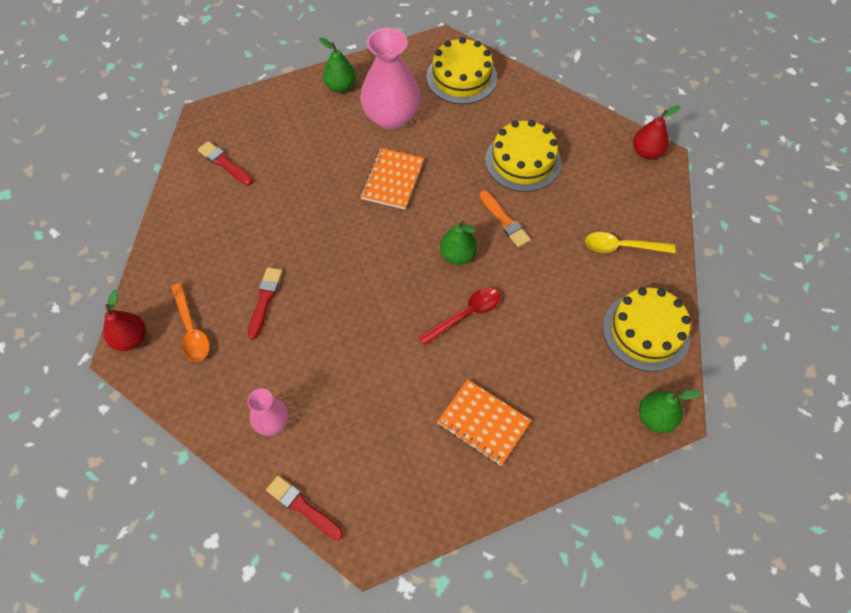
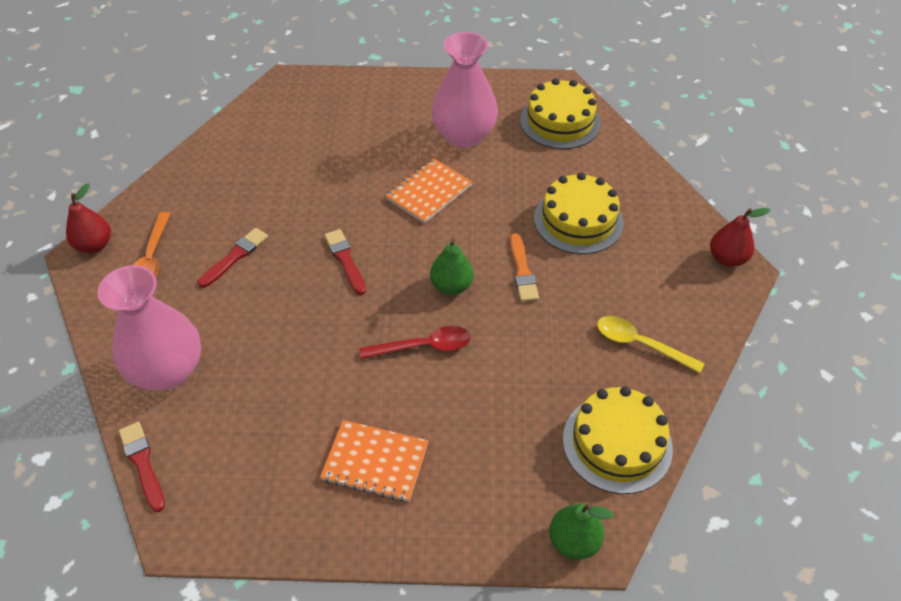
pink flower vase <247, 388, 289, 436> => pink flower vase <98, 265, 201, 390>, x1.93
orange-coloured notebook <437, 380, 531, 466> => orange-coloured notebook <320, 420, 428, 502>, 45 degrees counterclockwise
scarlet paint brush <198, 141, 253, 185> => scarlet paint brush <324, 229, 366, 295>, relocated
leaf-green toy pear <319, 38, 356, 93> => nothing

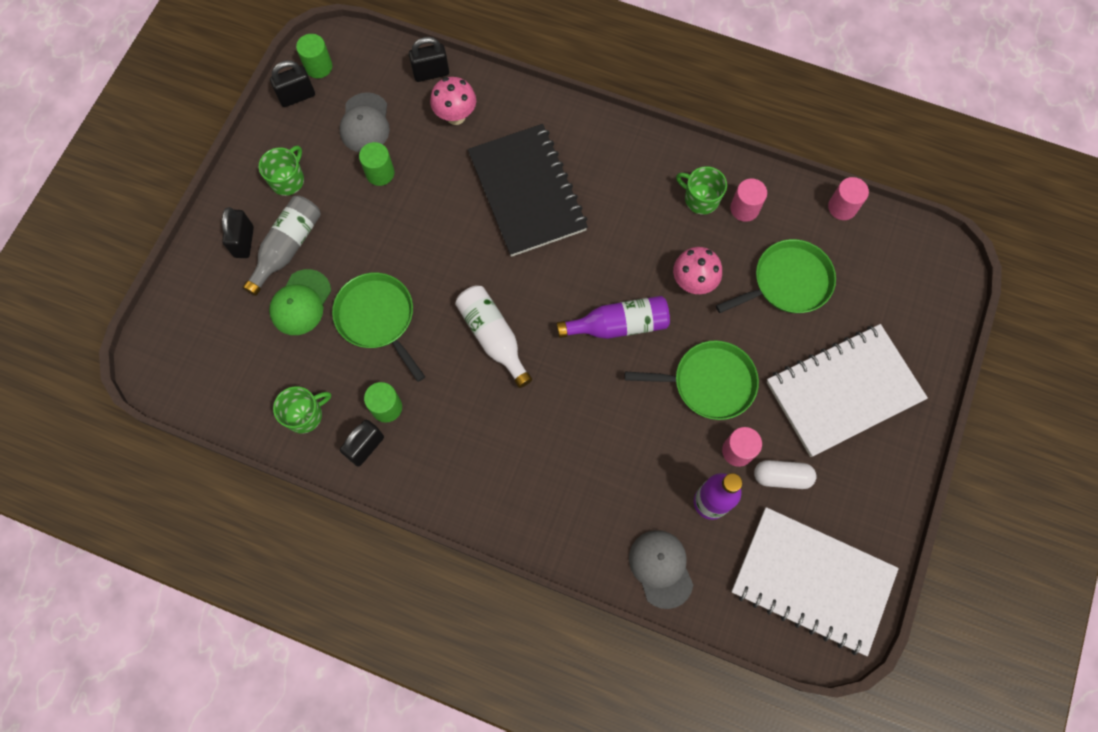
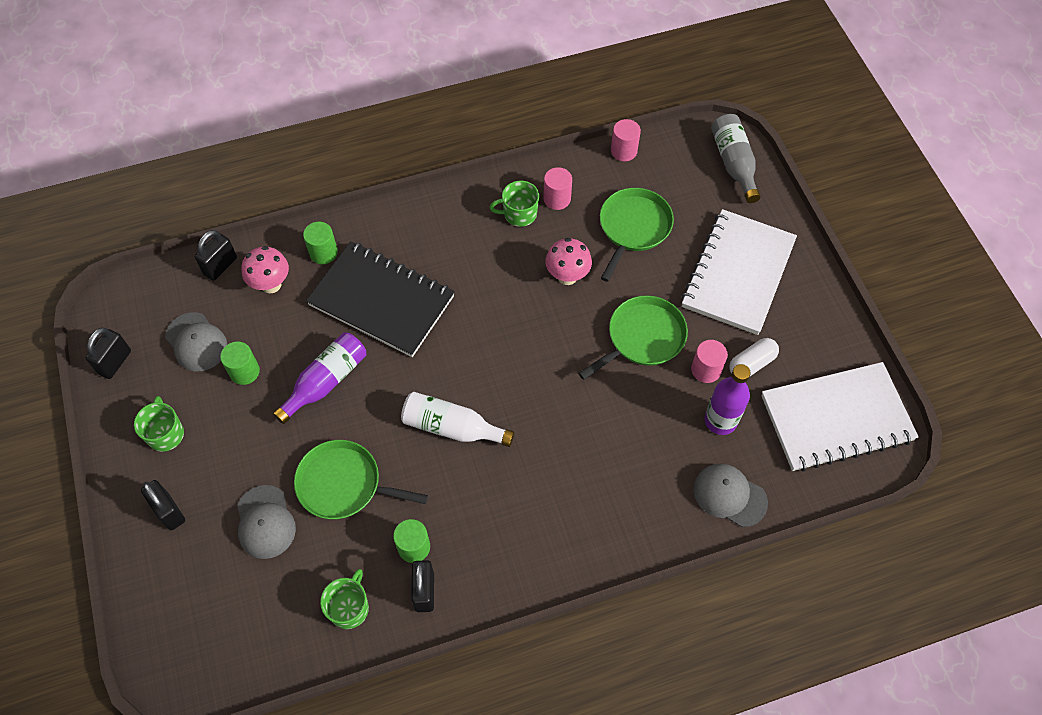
leaf-green cap <269, 269, 331, 335> => gray cap <237, 485, 296, 559>
royal purple drink bottle <556, 296, 670, 339> => royal purple drink bottle <273, 333, 366, 424>, relocated
leaf-green solid cylinder <296, 34, 332, 78> => leaf-green solid cylinder <303, 222, 338, 264>, relocated
gray drink bottle <243, 196, 321, 296> => gray drink bottle <711, 114, 761, 203>, relocated

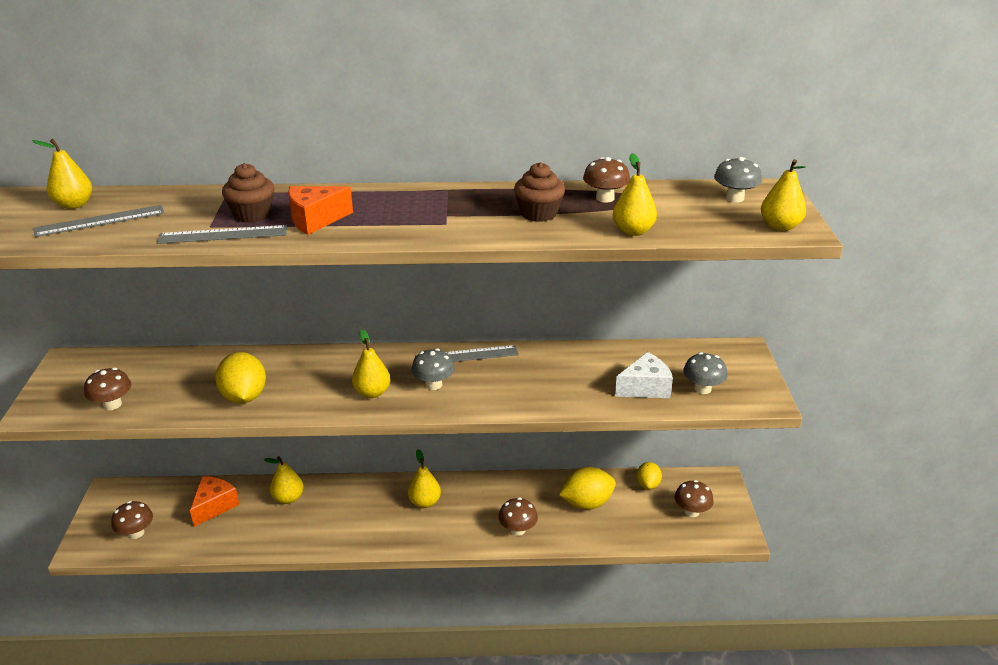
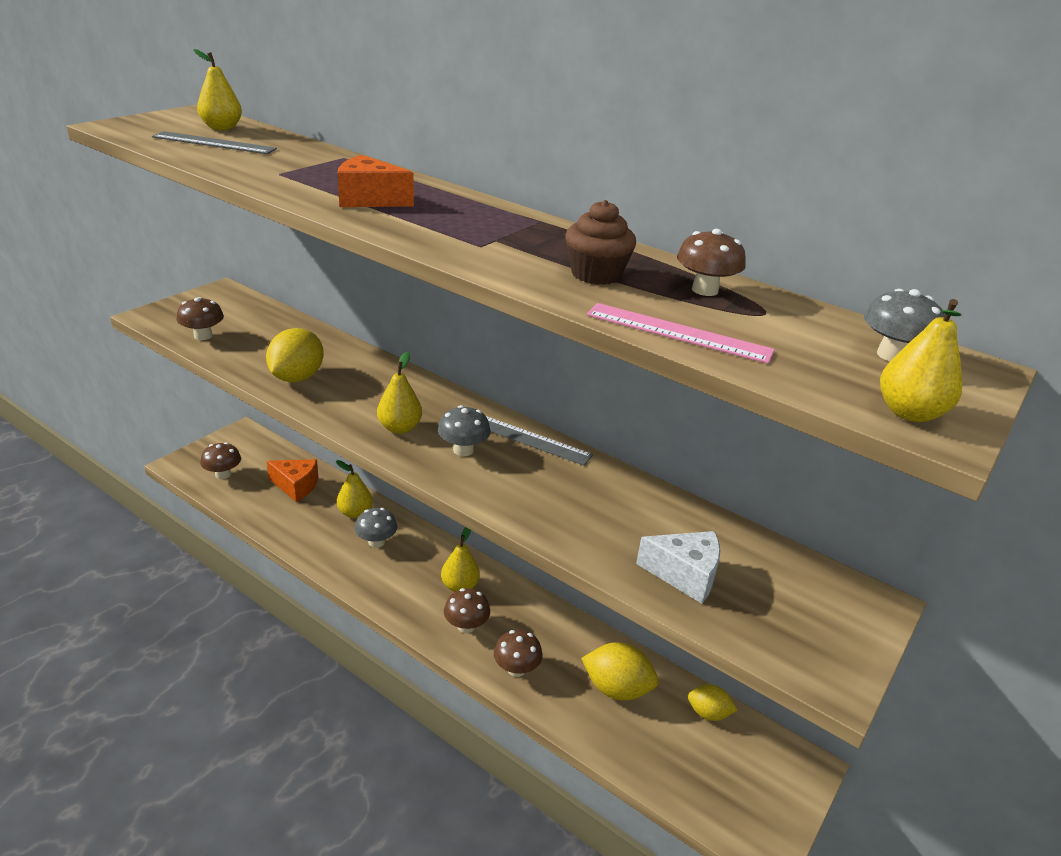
orange-coloured piece of cheese <190, 476, 239, 527> => orange-coloured piece of cheese <267, 459, 318, 502>, 45 degrees clockwise
gray toadstool <683, 352, 727, 394> => gray toadstool <355, 508, 397, 548>, relocated
russet toadstool <675, 480, 714, 517> => russet toadstool <444, 588, 490, 633>, relocated
golden toy pear <613, 153, 657, 236> => pink straightedge <587, 303, 775, 364>
golden lemon <636, 462, 662, 489> => golden lemon <688, 684, 737, 721>, 60 degrees clockwise
gray straightedge <157, 225, 287, 244> => nothing
russet fairy cake <222, 163, 274, 223> => nothing

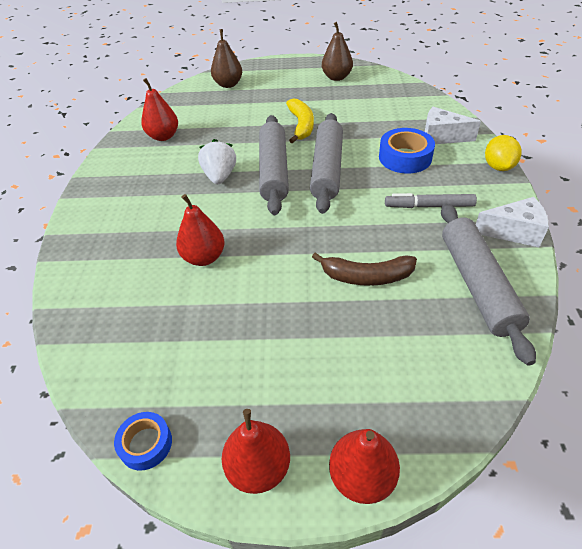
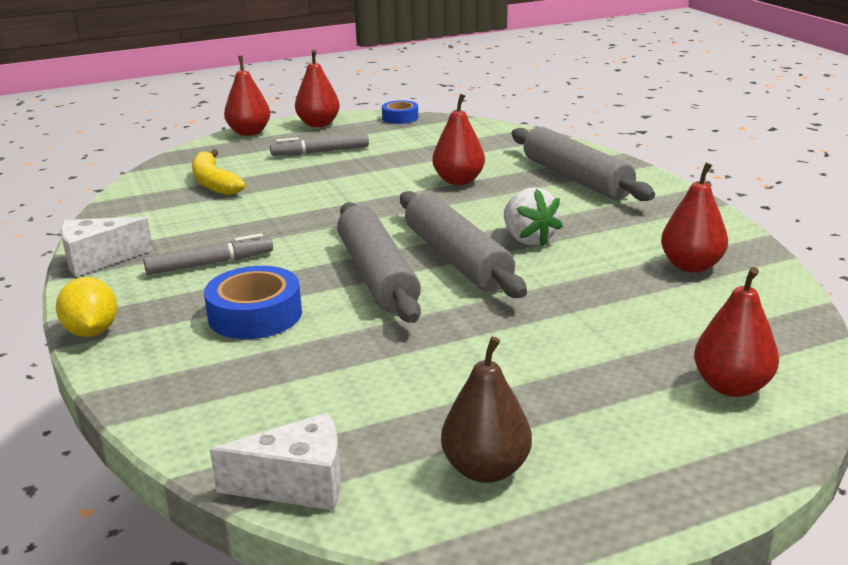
golden banana fruit <286, 99, 314, 144> => golden banana fruit <192, 149, 246, 195>, relocated
white piece of cheese <425, 107, 481, 144> => white piece of cheese <210, 413, 341, 511>, relocated
nothing => gray marker <270, 133, 369, 156>
gray dough roller <441, 204, 536, 366> => gray dough roller <511, 127, 655, 201>, relocated
russet toy pear <211, 29, 242, 88> => scarlet toy pear <694, 267, 779, 397>
russet banana fruit <312, 253, 417, 286> => nothing

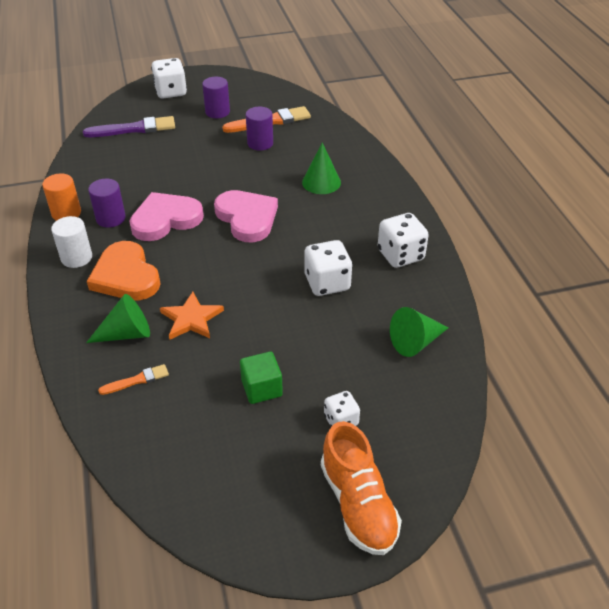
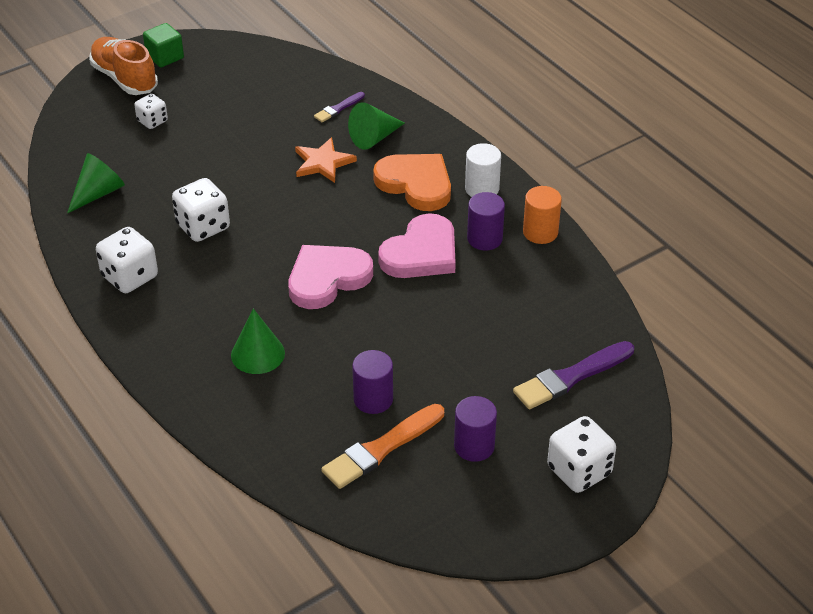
leaf-green cube <240, 351, 283, 404> => leaf-green cube <143, 23, 184, 67>, relocated
pink heart <214, 190, 278, 242> => pink heart <288, 245, 373, 309>, 105 degrees clockwise
orange-coloured paint brush <98, 364, 169, 395> => royal purple paint brush <314, 92, 365, 122>

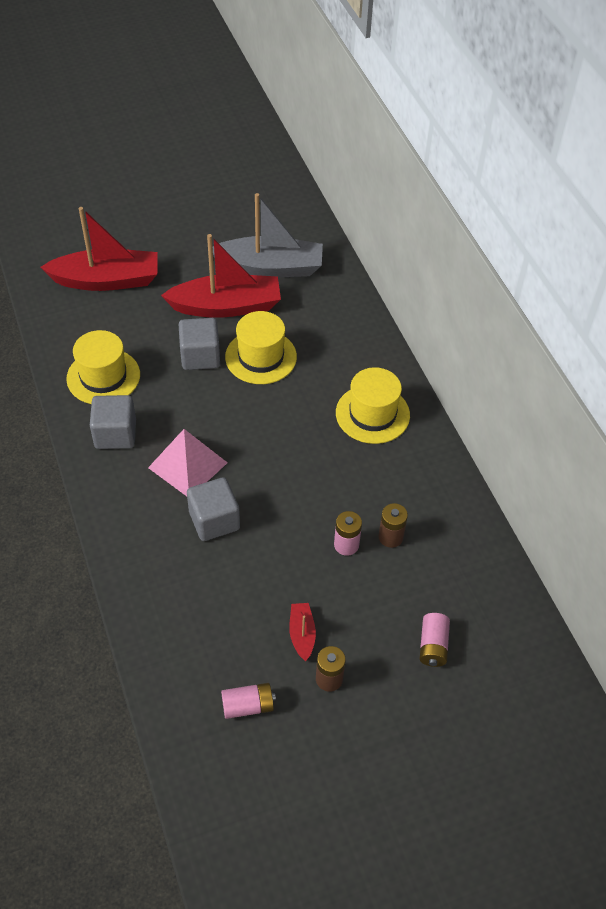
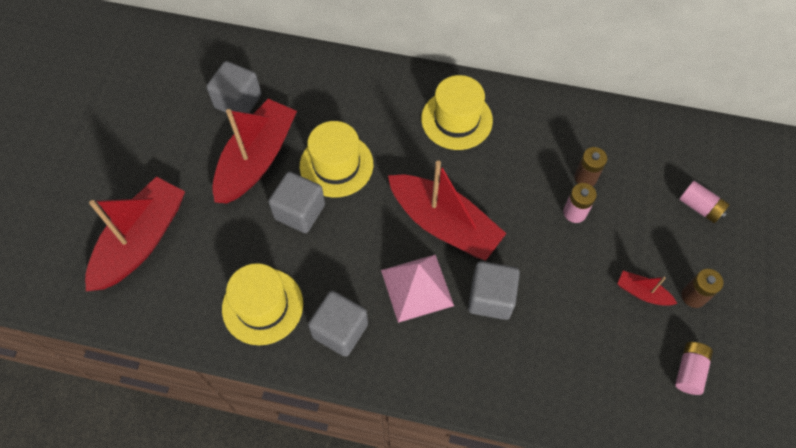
gray toy boat <213, 193, 323, 277> => gray cube <206, 61, 262, 113>
nothing => scarlet toy boat <388, 160, 507, 261>

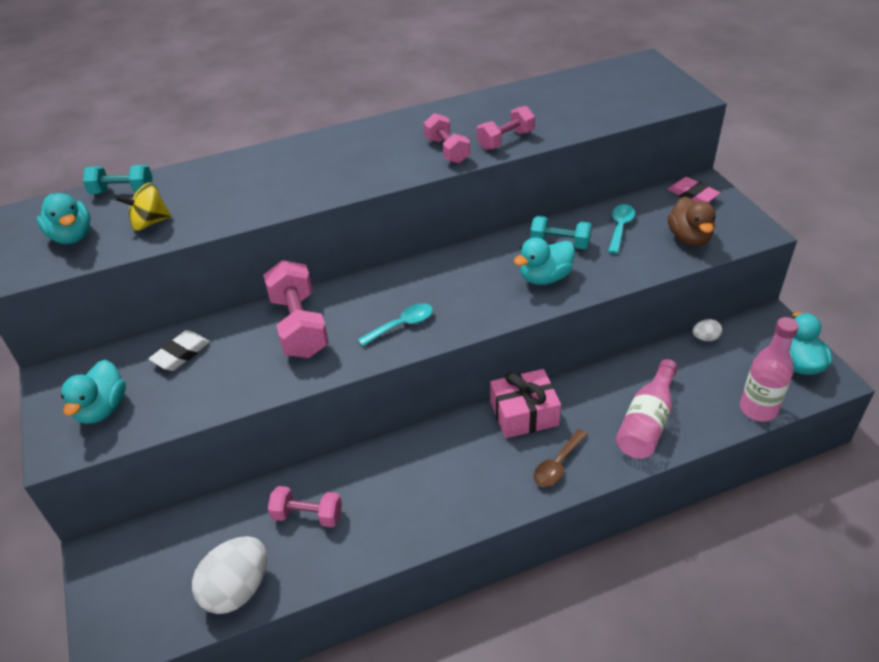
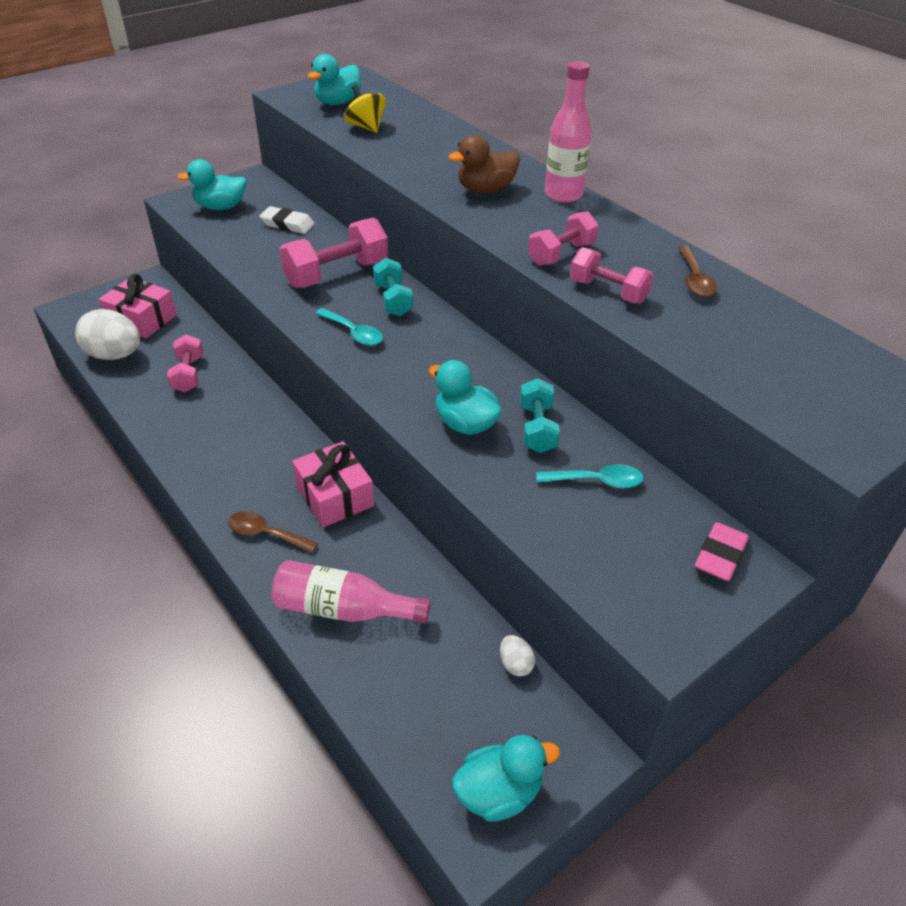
nothing => pink present <99, 274, 177, 339>
turquoise hand weight <83, 165, 153, 194> => turquoise hand weight <373, 258, 413, 316>, relocated
russet toy duck <668, 196, 716, 246> => russet toy duck <448, 134, 520, 193>, relocated
pink drink bottle <740, 317, 799, 422> => pink drink bottle <544, 61, 592, 202>, relocated
nothing => russet teaspoon <677, 245, 717, 297>

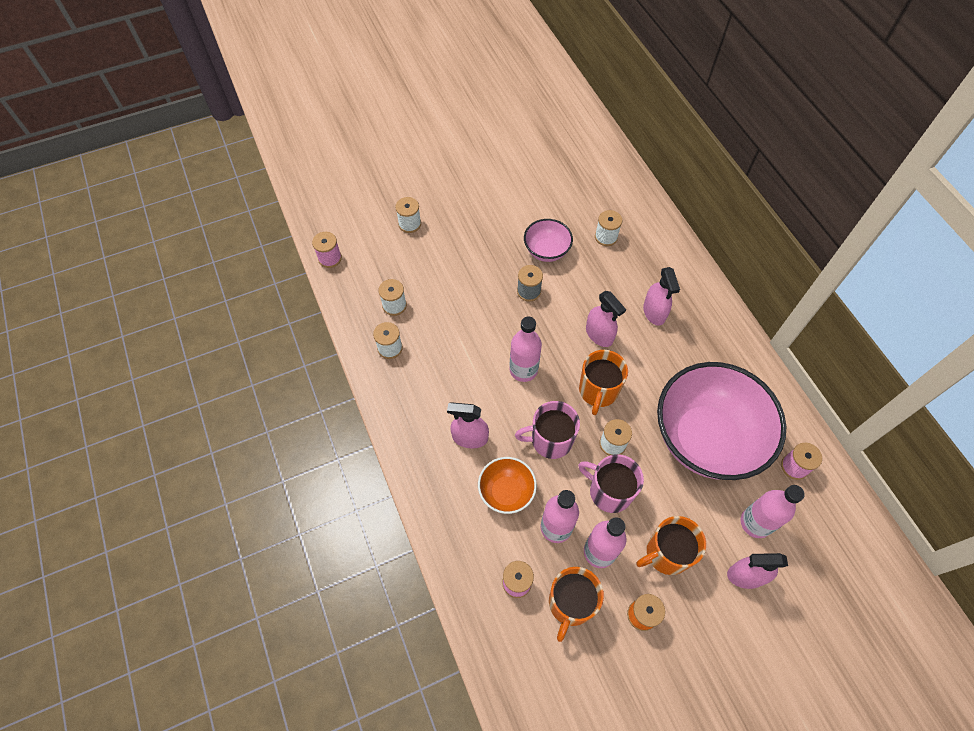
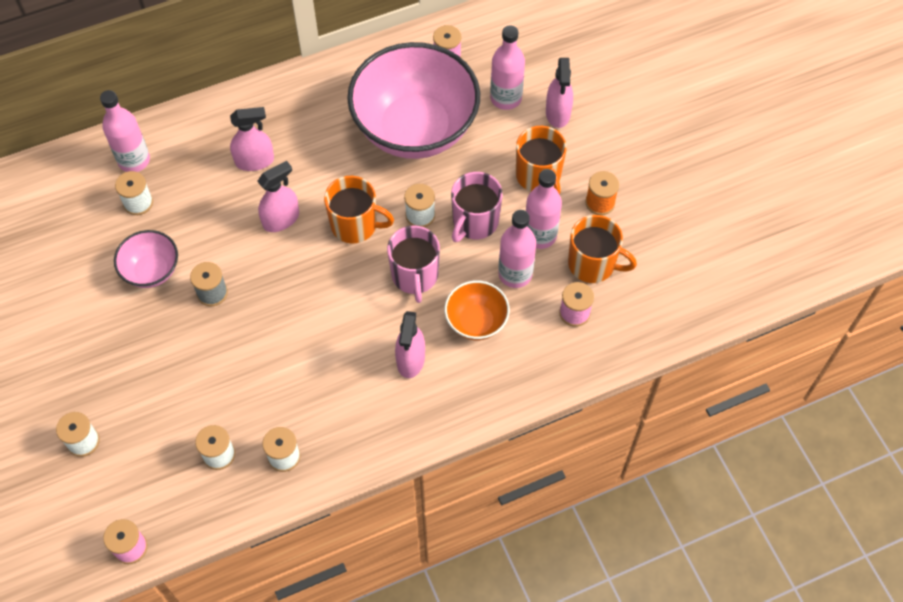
pink drink bottle <510, 317, 542, 382> => pink drink bottle <100, 90, 150, 172>, relocated

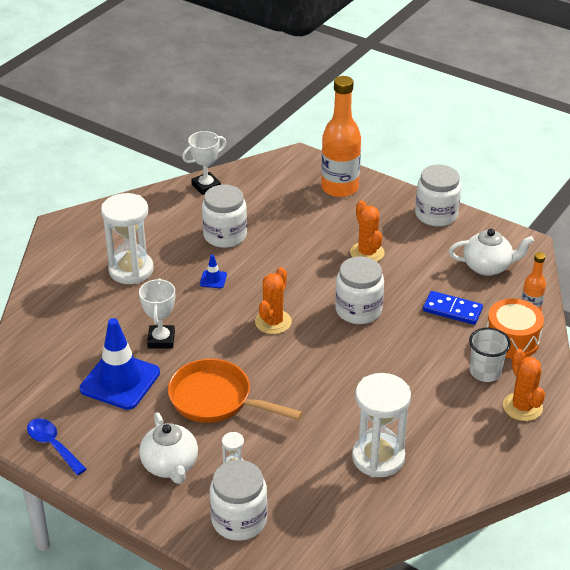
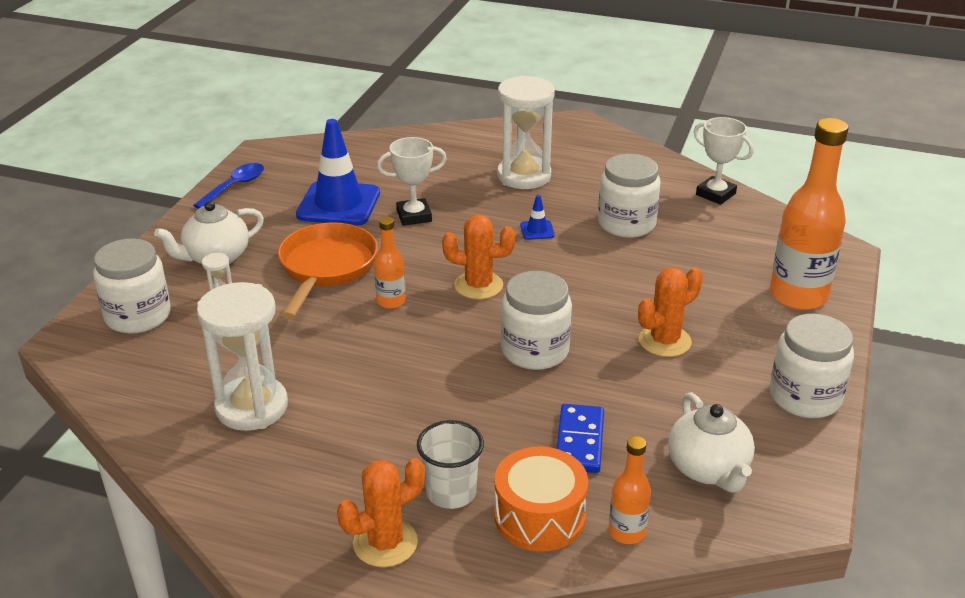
nothing => orange-coloured drink bottle <374, 217, 406, 309>

